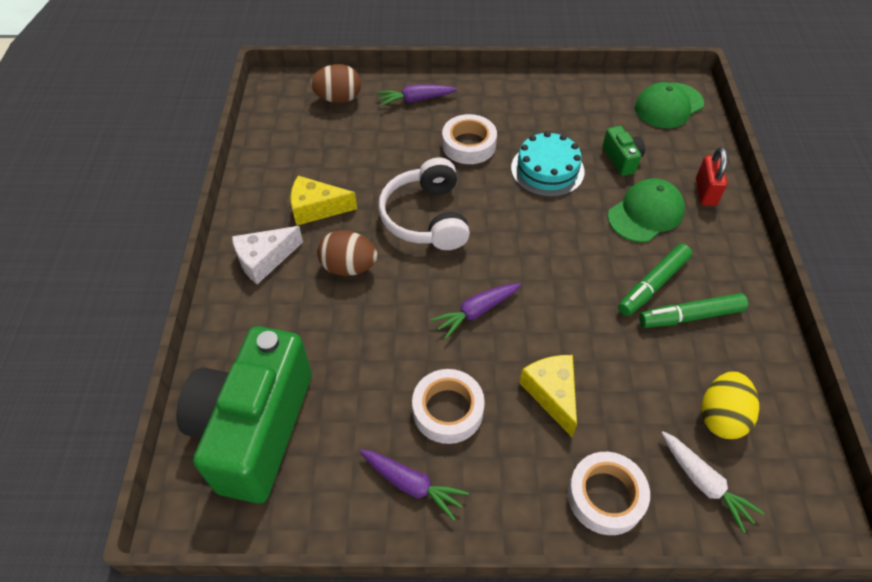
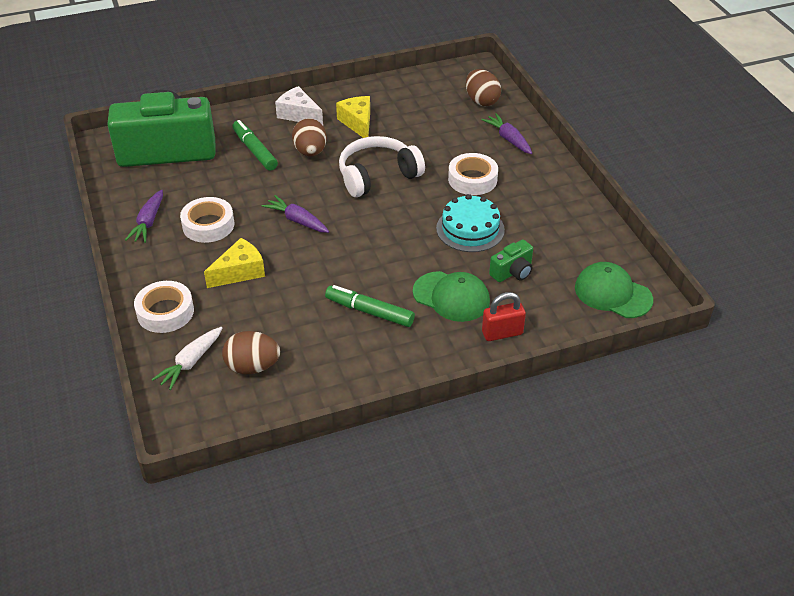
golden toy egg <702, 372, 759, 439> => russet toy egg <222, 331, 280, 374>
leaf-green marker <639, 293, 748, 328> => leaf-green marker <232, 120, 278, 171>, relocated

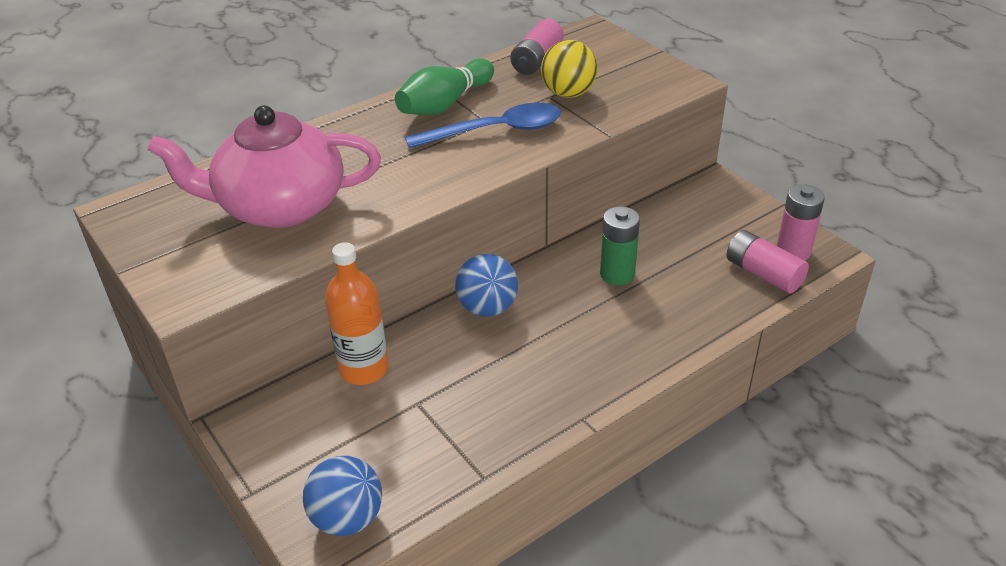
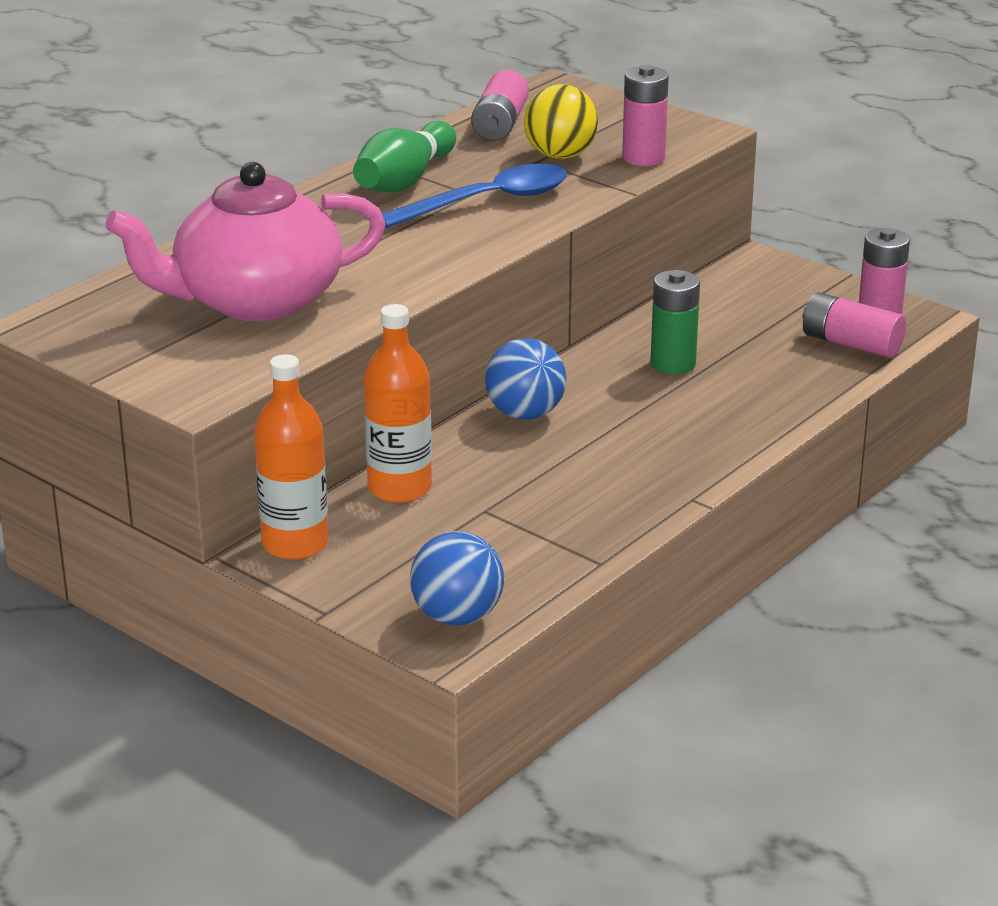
nothing => orange-coloured drink bottle <254, 354, 329, 560>
nothing => pink battery <622, 64, 669, 166>

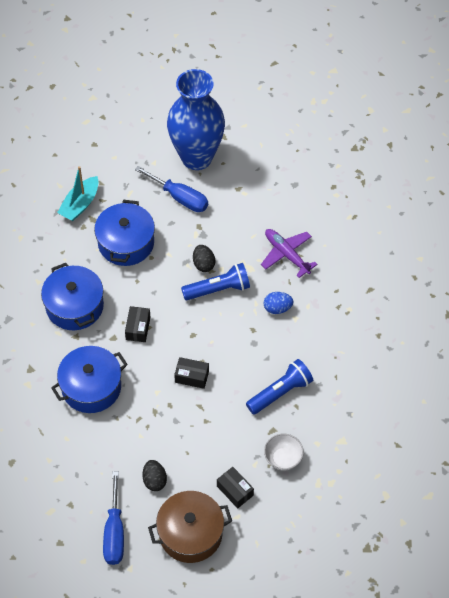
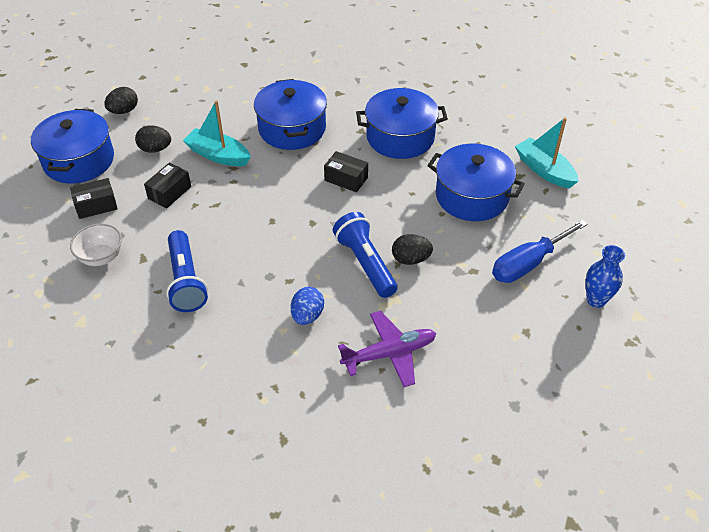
russet cooking pot <148, 491, 232, 563> => blue cooking pot <31, 109, 114, 184>
blue screwdriver <103, 471, 124, 565> => jet-black toy egg <104, 87, 138, 114>
jet-black parcel <174, 357, 209, 389> => jet-black parcel <144, 163, 191, 208>, relocated
nothing => turquoise toy boat <183, 100, 251, 166>
blue pocket torch <181, 263, 250, 300> => blue pocket torch <333, 212, 397, 298>, 150 degrees clockwise
blue flower vase <167, 69, 225, 170> => blue flower vase <585, 245, 625, 308>, x0.40

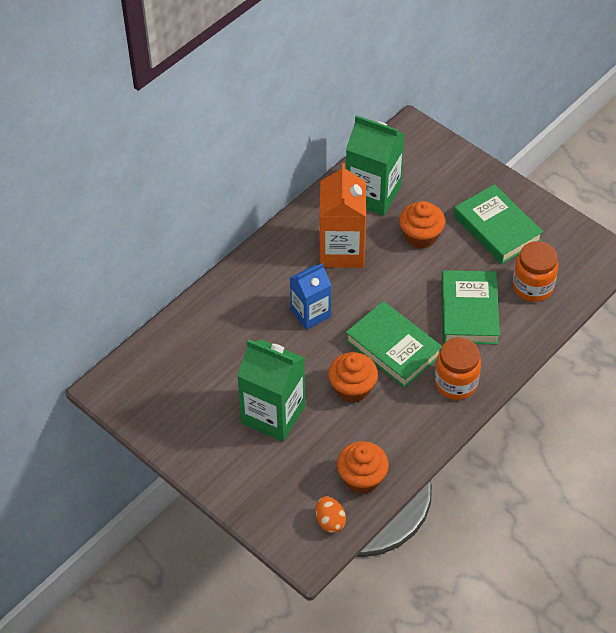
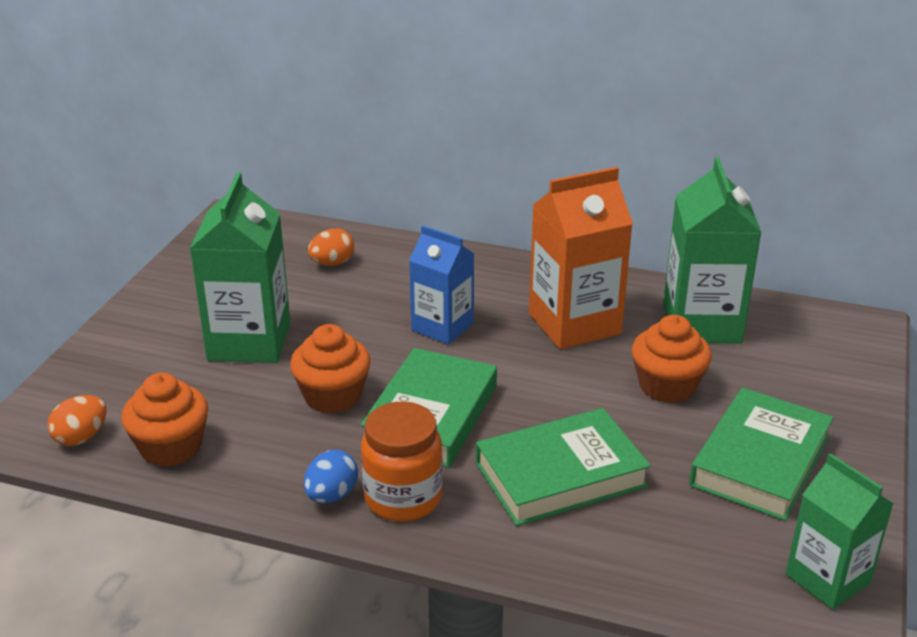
nothing => blue toy egg <304, 450, 358, 503>
nothing => orange-coloured toy egg <308, 228, 355, 266>
nothing => leaf-green carton <786, 453, 894, 610>
orange-coloured jar <512, 241, 558, 302> => nothing

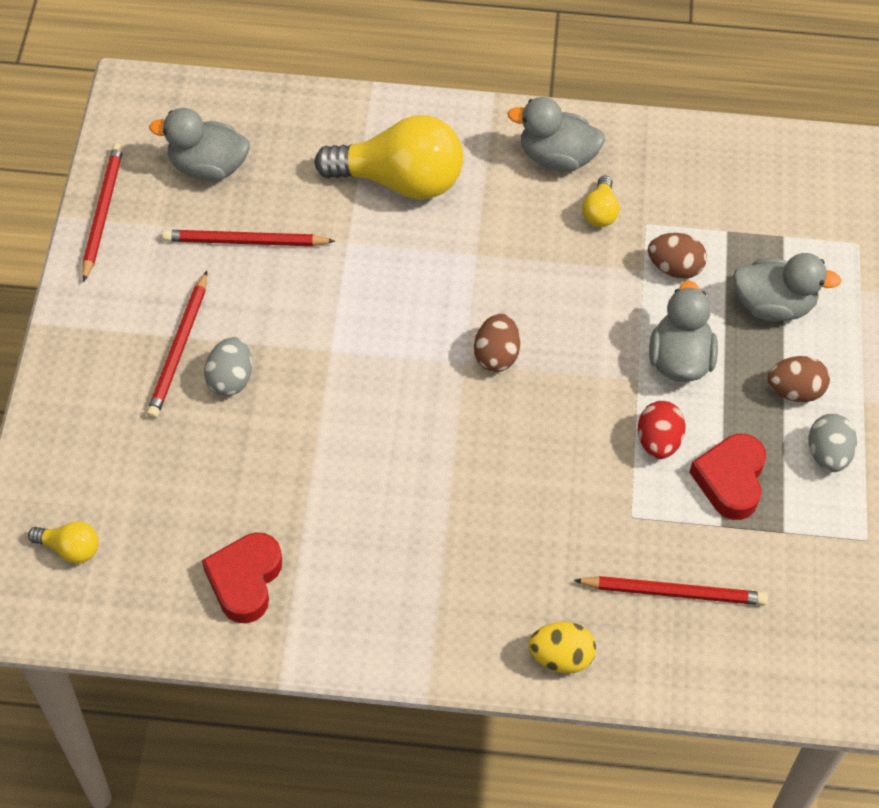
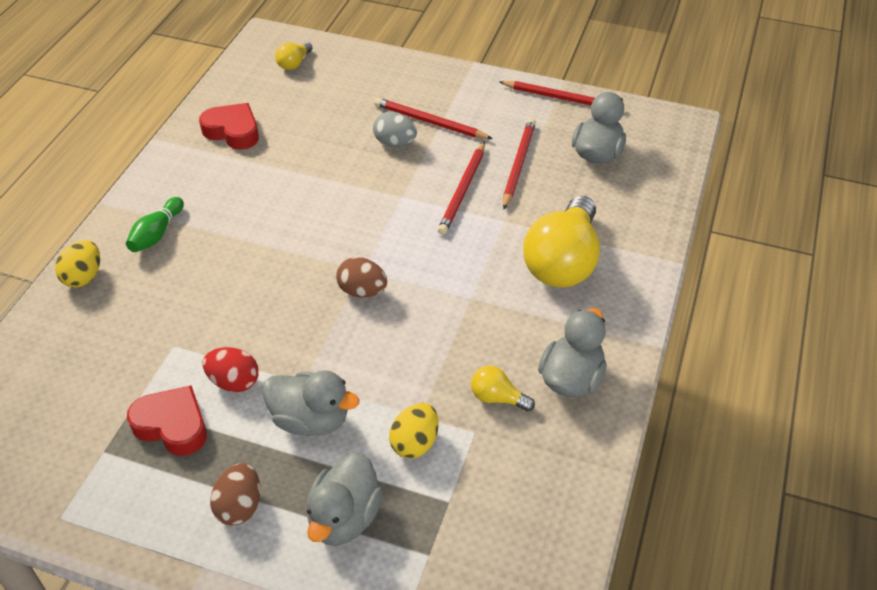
nothing => leaf-green bowling pin <126, 197, 184, 252>
russet toy egg <648, 233, 707, 279> => golden toy egg <389, 403, 439, 459>
scarlet pencil <574, 576, 768, 605> => scarlet pencil <438, 141, 485, 235>, relocated
gray toy egg <808, 414, 857, 472> => nothing

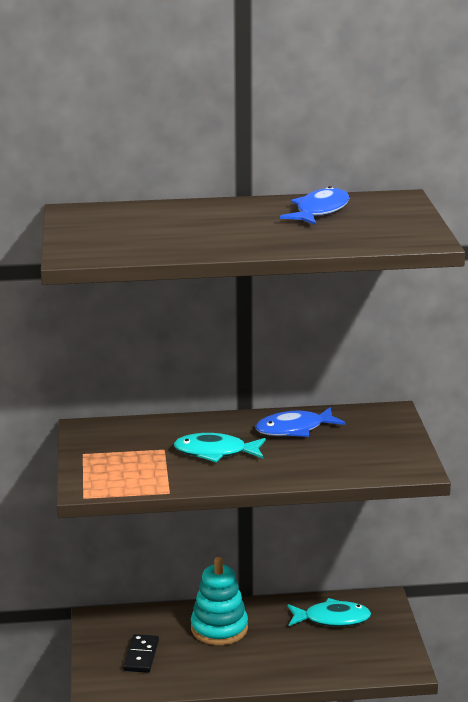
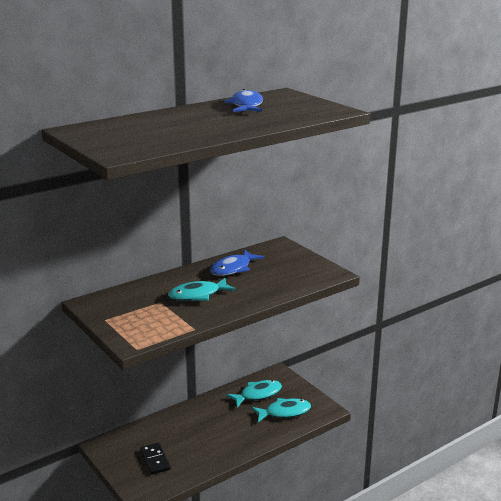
nothing => turquoise toy fish <251, 398, 311, 422>
turquoise stacking toy <191, 557, 248, 645> => nothing

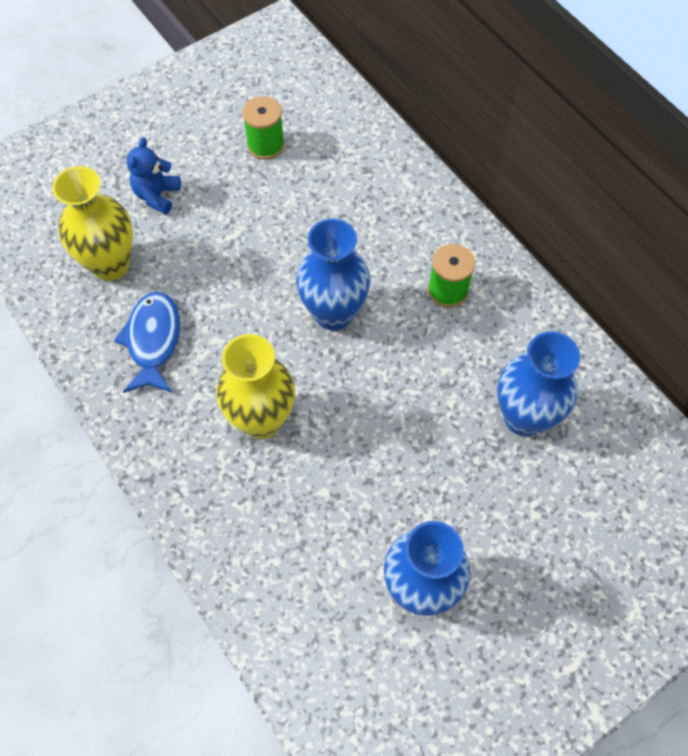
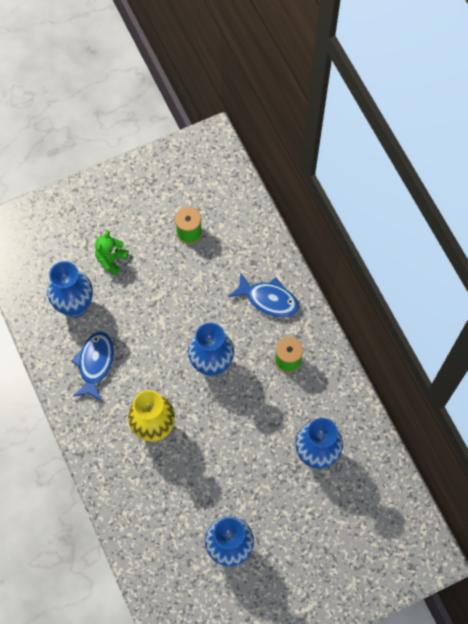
golden flower vase <52, 166, 133, 281> => blue flower vase <47, 261, 93, 318>
blue teddy <127, 137, 181, 214> => leaf-green teddy <95, 231, 128, 275>
nothing => blue toy fish <229, 272, 299, 318>

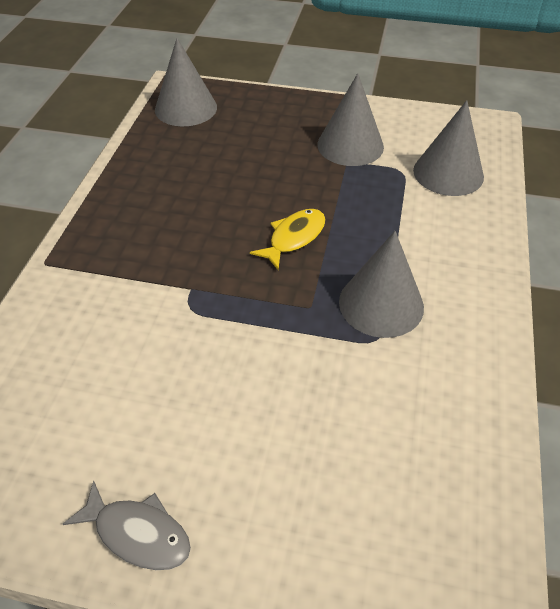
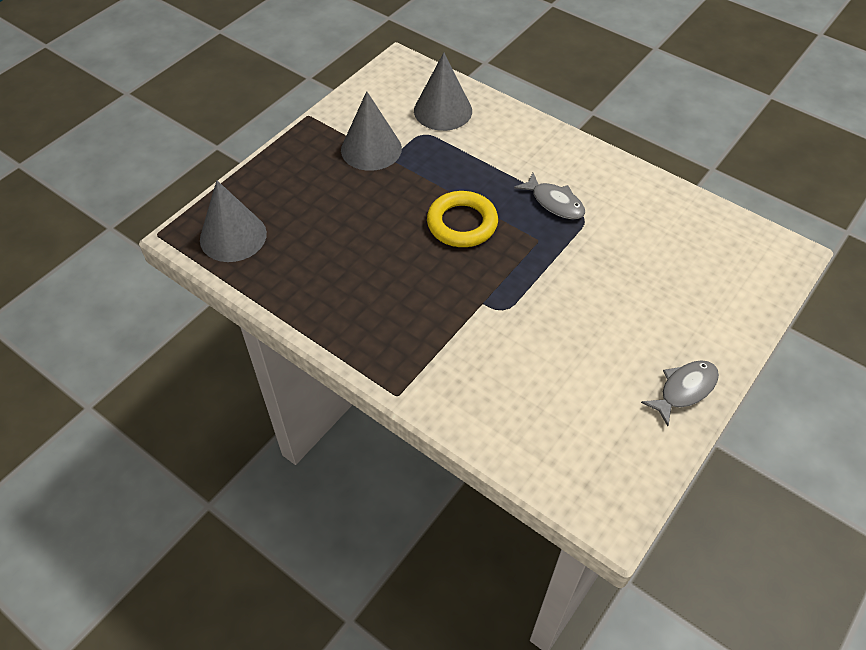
golden toy fish <250, 209, 326, 270> => golden torus <427, 191, 498, 247>
gray cone <339, 231, 424, 338> => gray toy fish <514, 173, 585, 219>

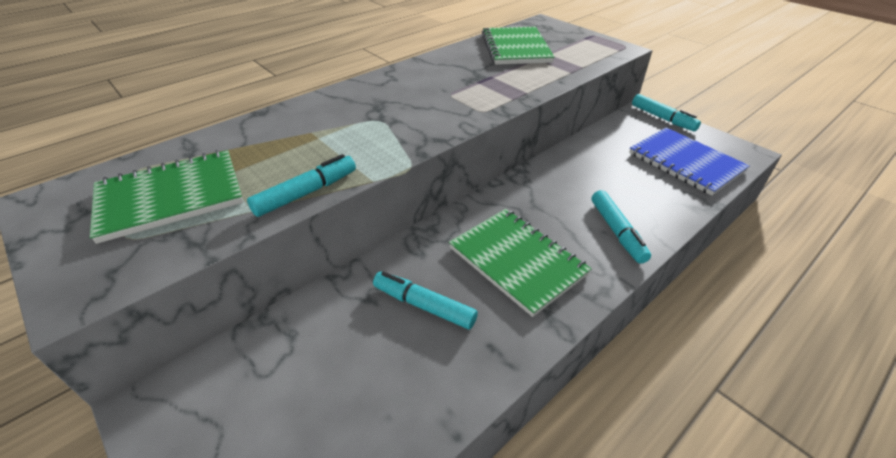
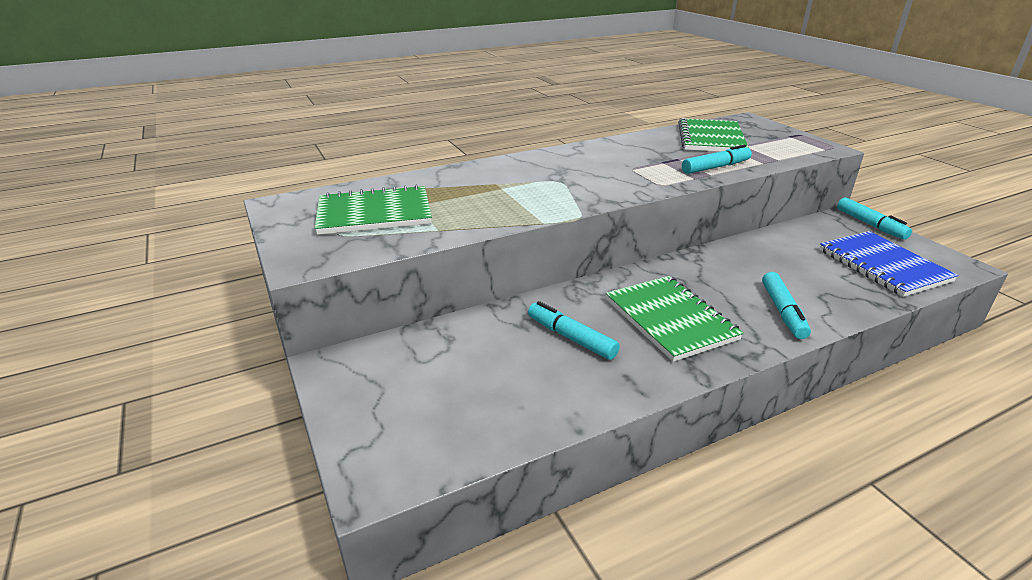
turquoise marker <247, 154, 356, 217> => turquoise marker <682, 145, 752, 174>, relocated

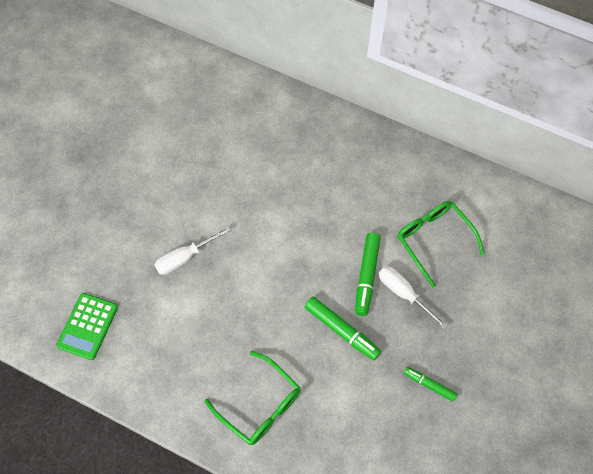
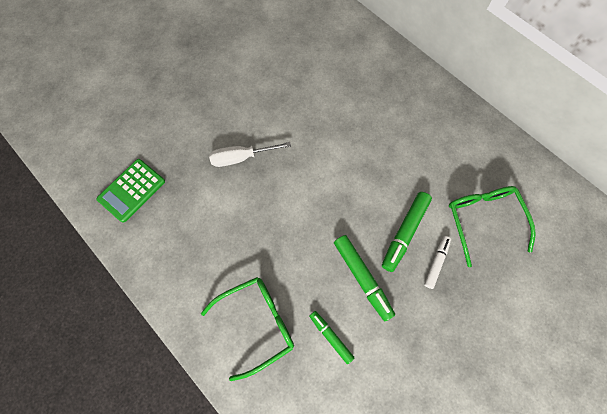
leaf-green spectacles <205, 351, 301, 445> => leaf-green spectacles <201, 277, 294, 381>, 90 degrees counterclockwise
leaf-green marker <404, 367, 457, 402> => leaf-green marker <309, 311, 354, 364>, relocated
white screwdriver <379, 266, 448, 329> => white marker <424, 236, 451, 289>

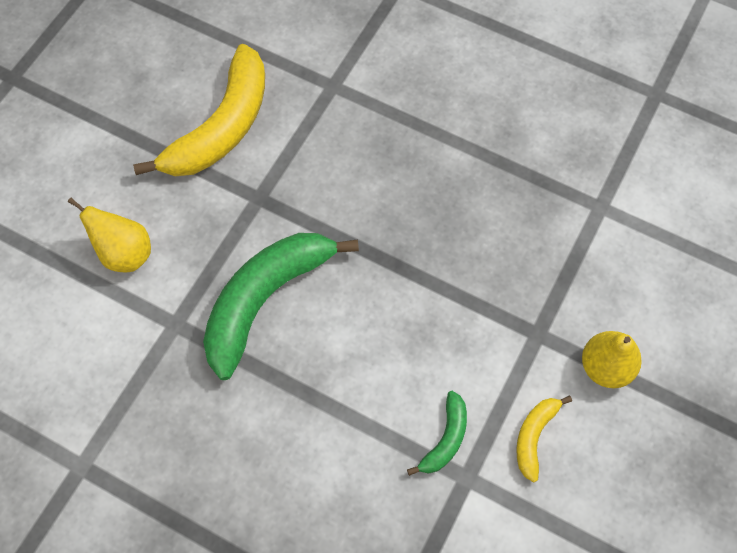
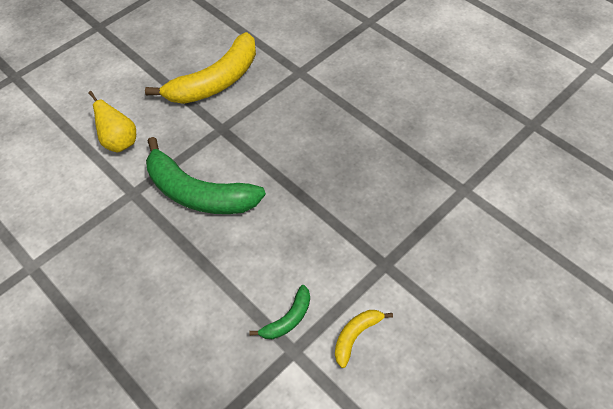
leaf-green banana fruit <203, 233, 359, 380> => leaf-green banana fruit <146, 137, 266, 214>, 120 degrees counterclockwise
golden toy pear <582, 331, 642, 388> => nothing

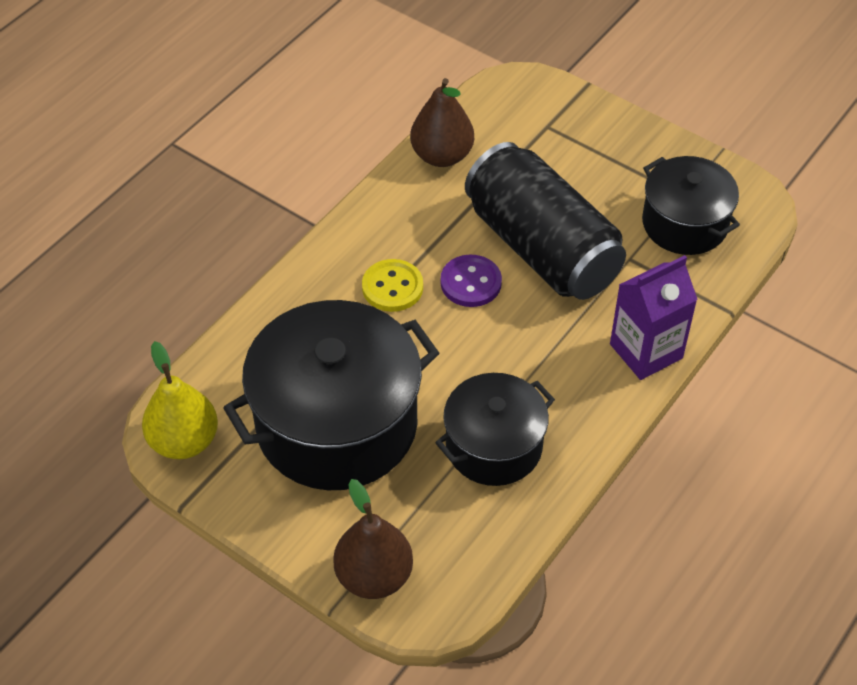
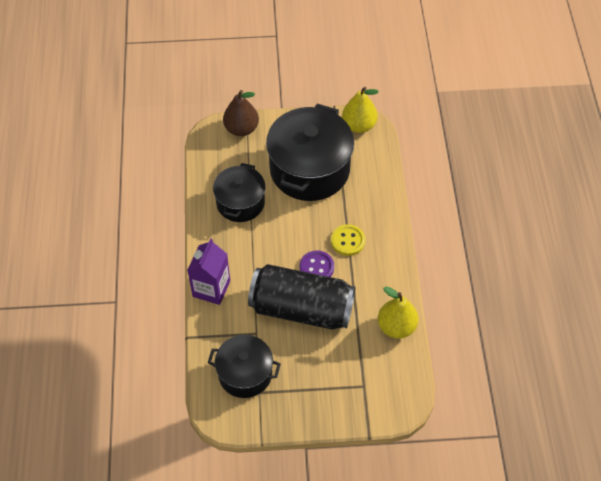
russet toy pear <410, 78, 474, 167> => golden toy pear <378, 287, 418, 339>

